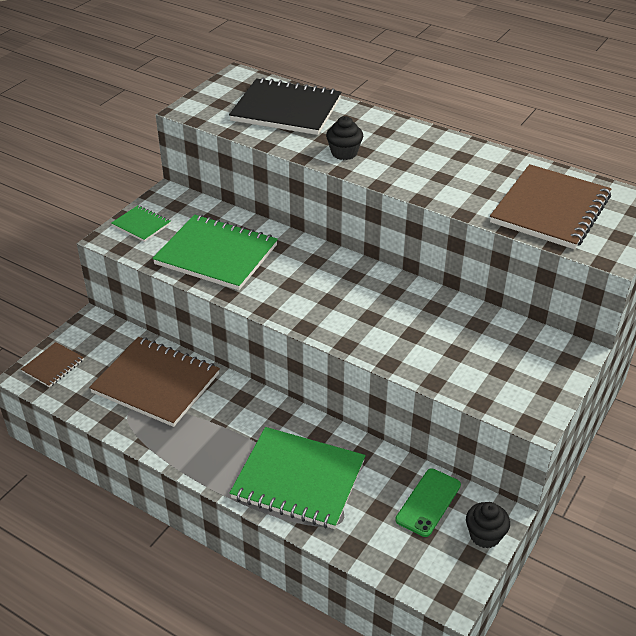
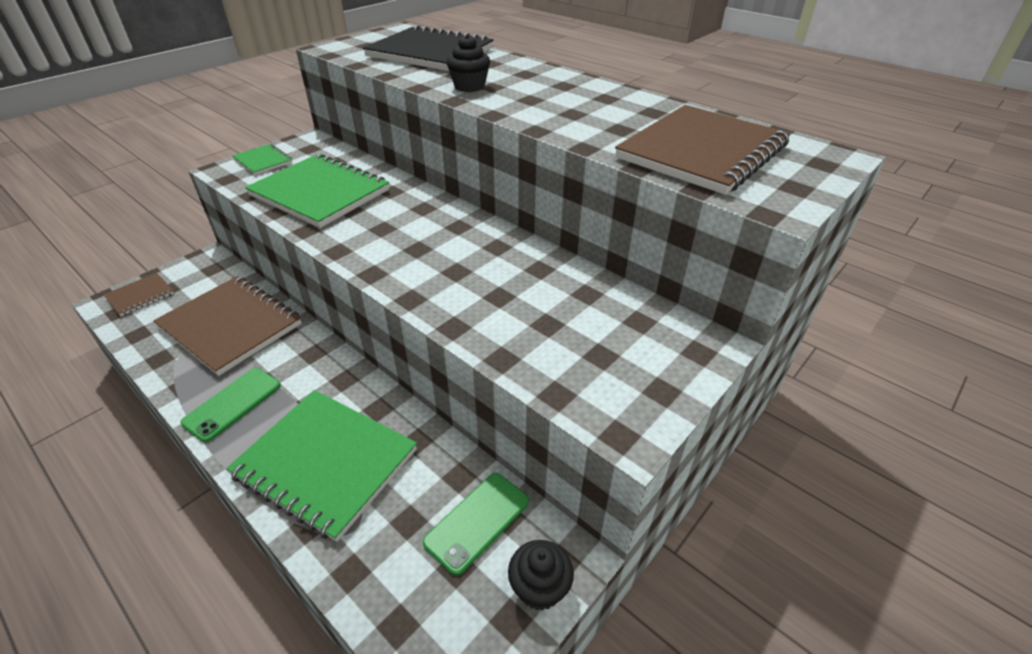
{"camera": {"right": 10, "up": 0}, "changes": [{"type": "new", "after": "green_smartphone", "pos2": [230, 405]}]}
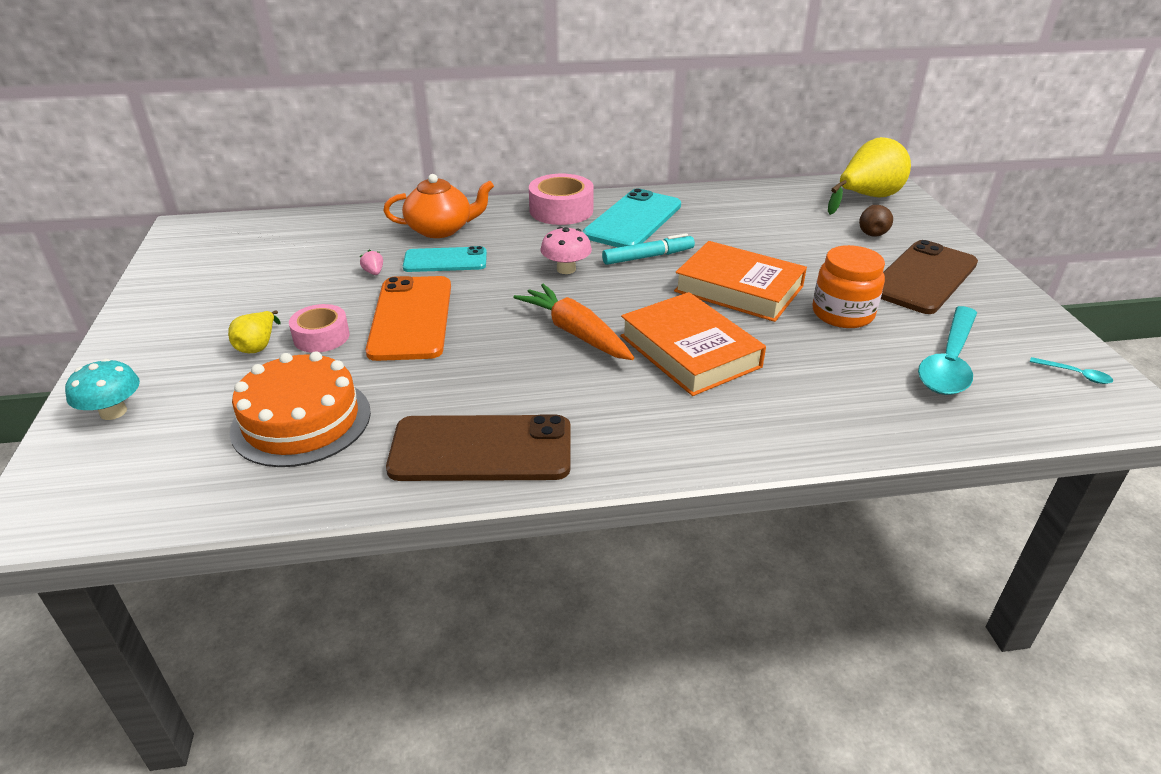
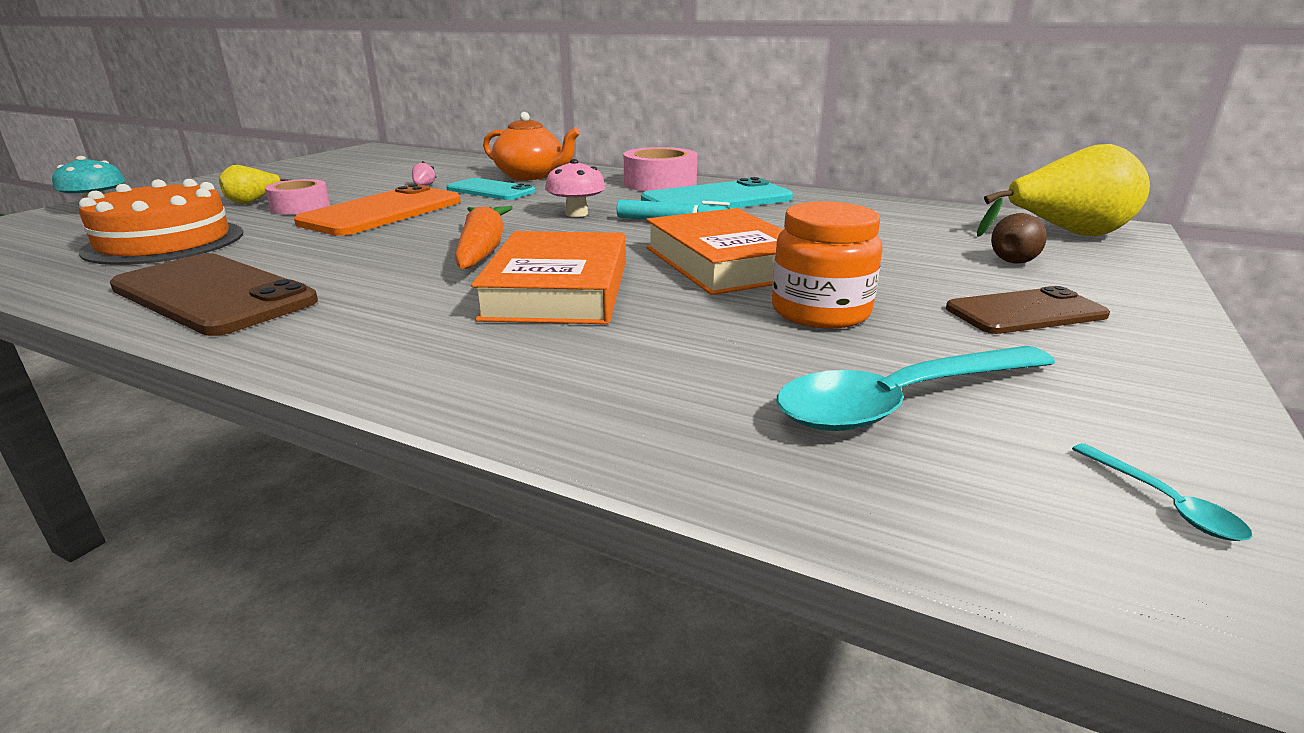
{"camera": {"right": 35, "up": -10}, "changes": [{"type": "scaled", "before": "russet_smartphone", "pos1": [929, 277], "pos2": [1028, 310], "scale": 0.63}]}
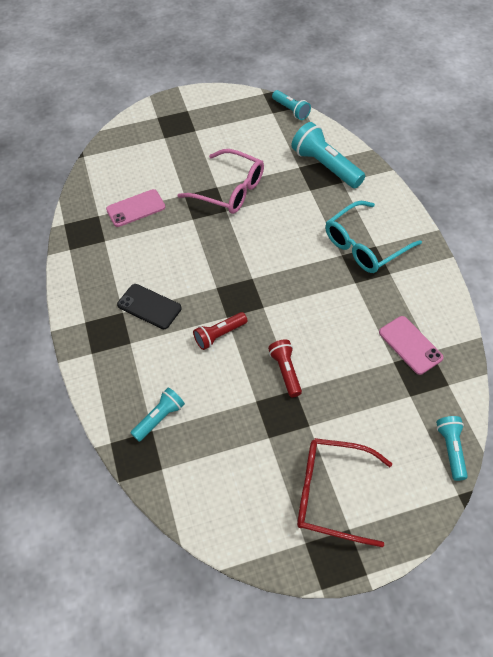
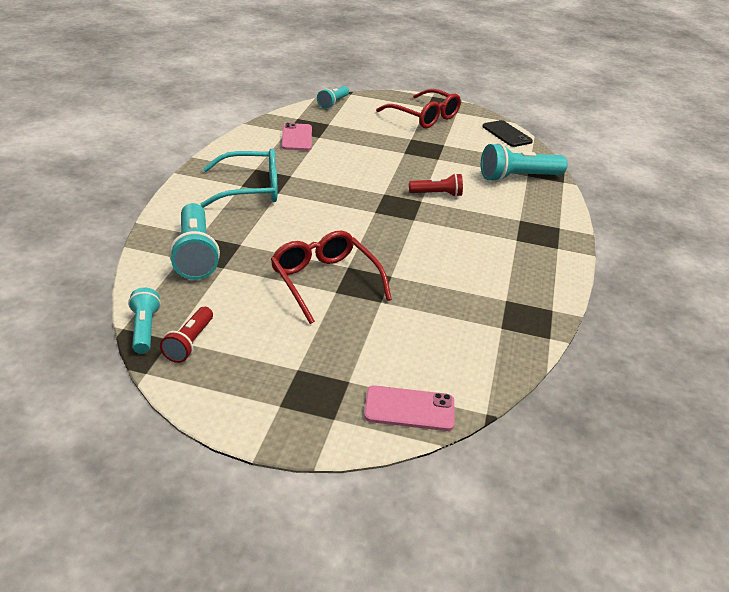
{"camera": {"right": -155, "up": -20}, "changes": [{"type": "shifted", "before": "rose-pink_smartphone", "pos1": [135, 208], "pos2": [409, 408]}, {"type": "shifted", "before": "ebony_smartphone", "pos1": [149, 306], "pos2": [507, 133]}, {"type": "scaled", "before": "aqua_pocket_torch", "pos1": [158, 414], "pos2": [524, 162], "scale": 1.7}, {"type": "repainted", "before": "rose-pink_spectacles", "after": "scarlet_spectacles", "pos1": [221, 181], "pos2": [331, 277]}, {"type": "shifted", "before": "scarlet_pocket_torch", "pos1": [285, 368], "pos2": [186, 335]}]}
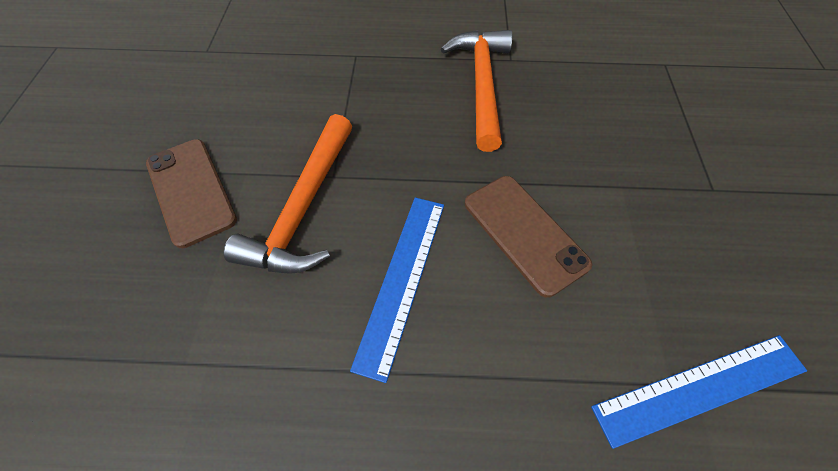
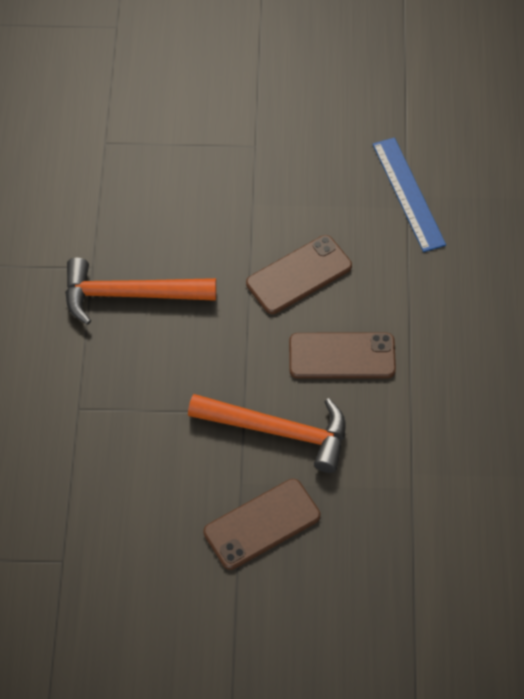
{"camera": {"right": -90, "up": 0}, "changes": [{"type": "swapped", "before": "royal_blue_ruler", "after": "russet_smartphone", "pos1": [397, 290], "pos2": [342, 356]}]}
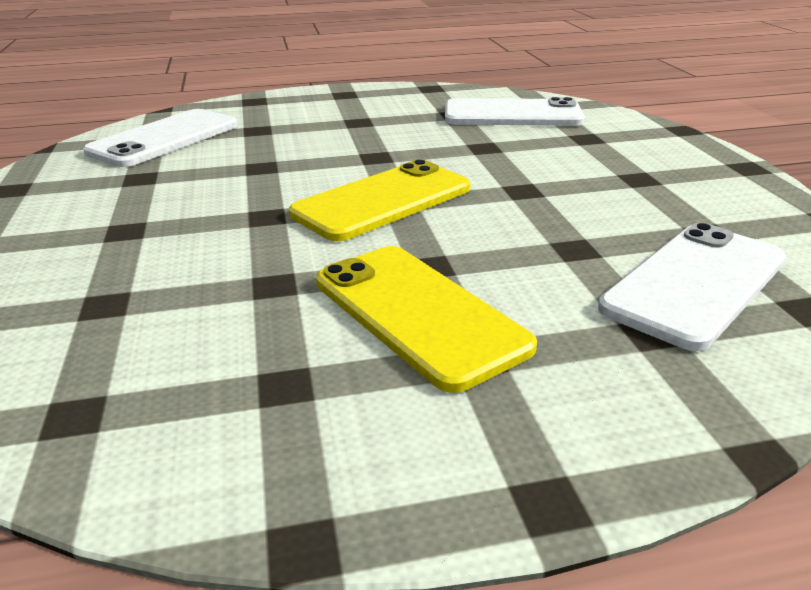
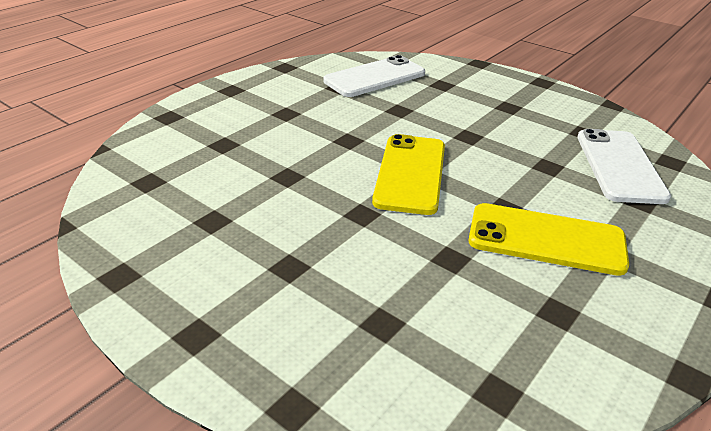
{"camera": {"right": -40, "up": 5}, "changes": [{"type": "gone", "before": "snow-white_smartphone", "pos1": [160, 138]}]}
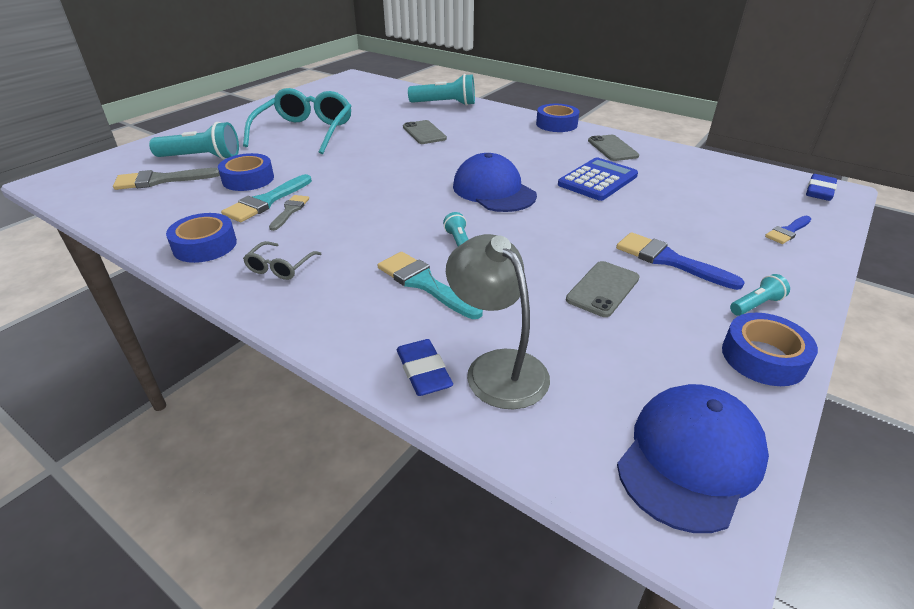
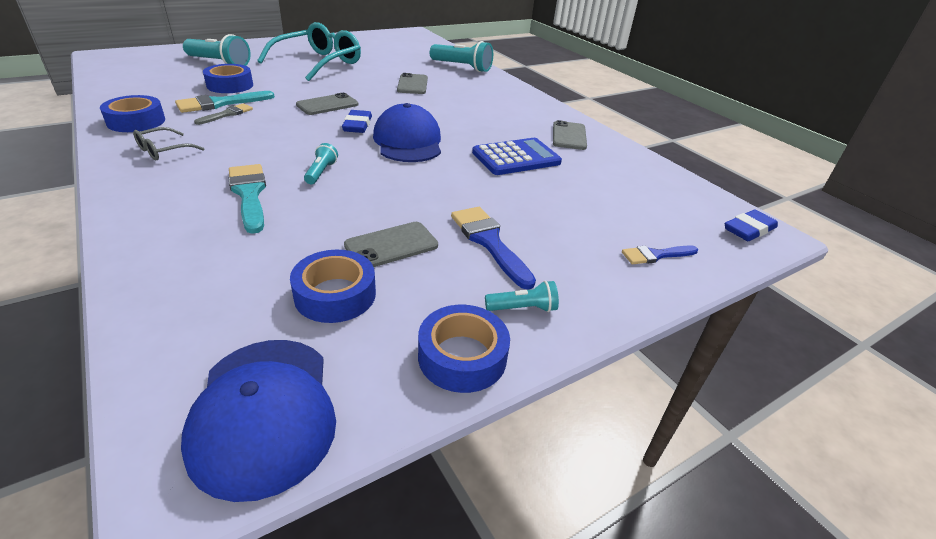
{"camera": {"right": 20, "up": 0}, "changes": [{"type": "gone", "before": "gray_paint_brush", "pos1": [166, 179]}, {"type": "shifted", "before": "royal_blue_pencil_eraser", "pos1": [425, 367], "pos2": [357, 121]}, {"type": "gone", "before": "gray_lamp", "pos1": [498, 321]}, {"type": "shifted", "before": "royal_blue_tape", "pos1": [557, 118], "pos2": [333, 286]}, {"type": "rotated", "before": "royal_blue_peaked_cap", "pos1": [693, 458], "pos2": [258, 421], "turn": 105}, {"type": "new", "after": "gray_smartphone", "pos2": [327, 104]}]}
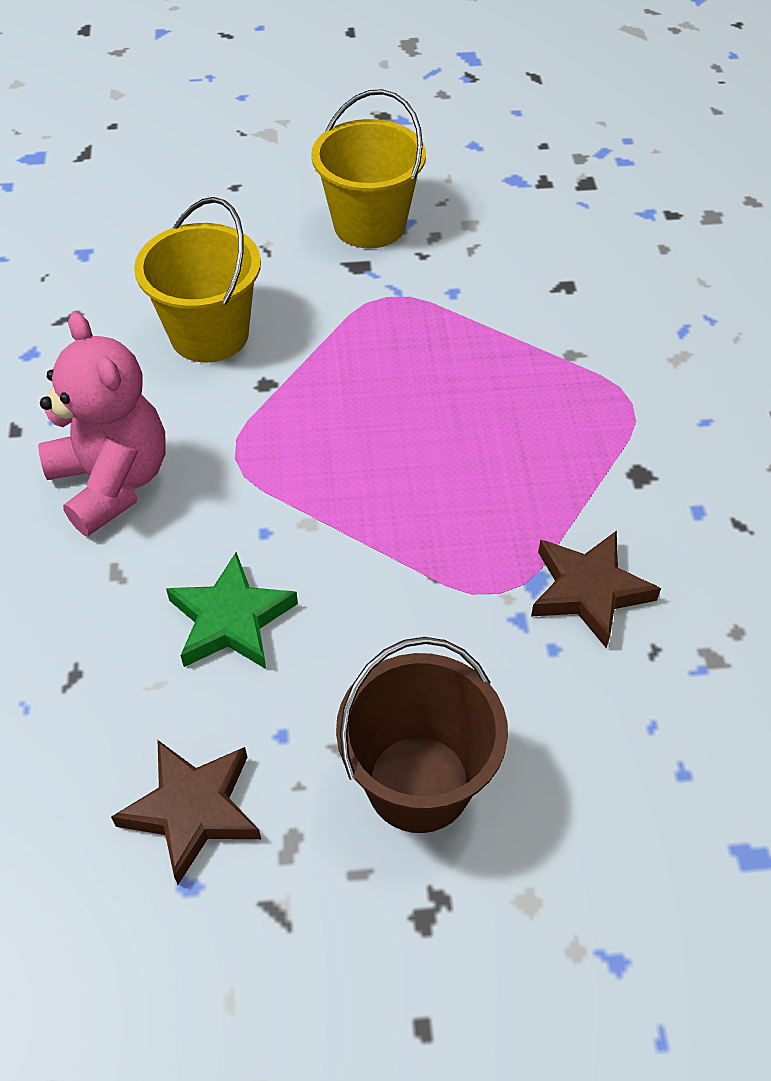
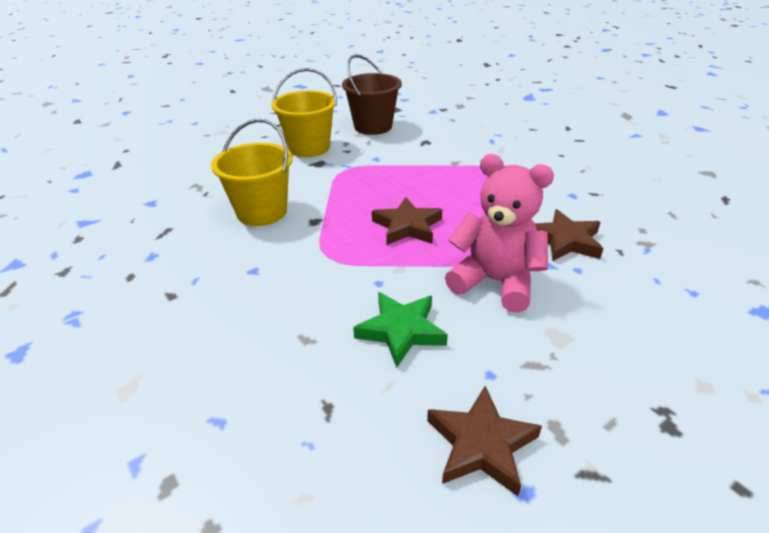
{"camera": {"right": -30, "up": -15}, "changes": [{"type": "shifted", "before": "rose-pink_stuffed_bear", "pos1": [102, 424], "pos2": [499, 233]}, {"type": "shifted", "before": "russet_bucket", "pos1": [422, 735], "pos2": [372, 94]}, {"type": "new", "after": "russet_five-pointed_star", "pos2": [407, 221]}]}
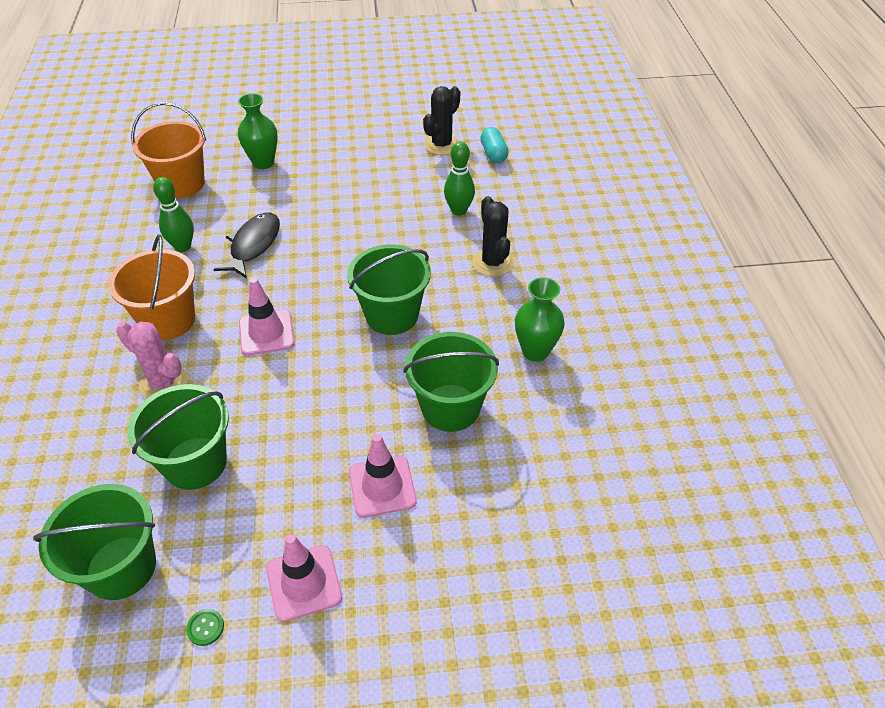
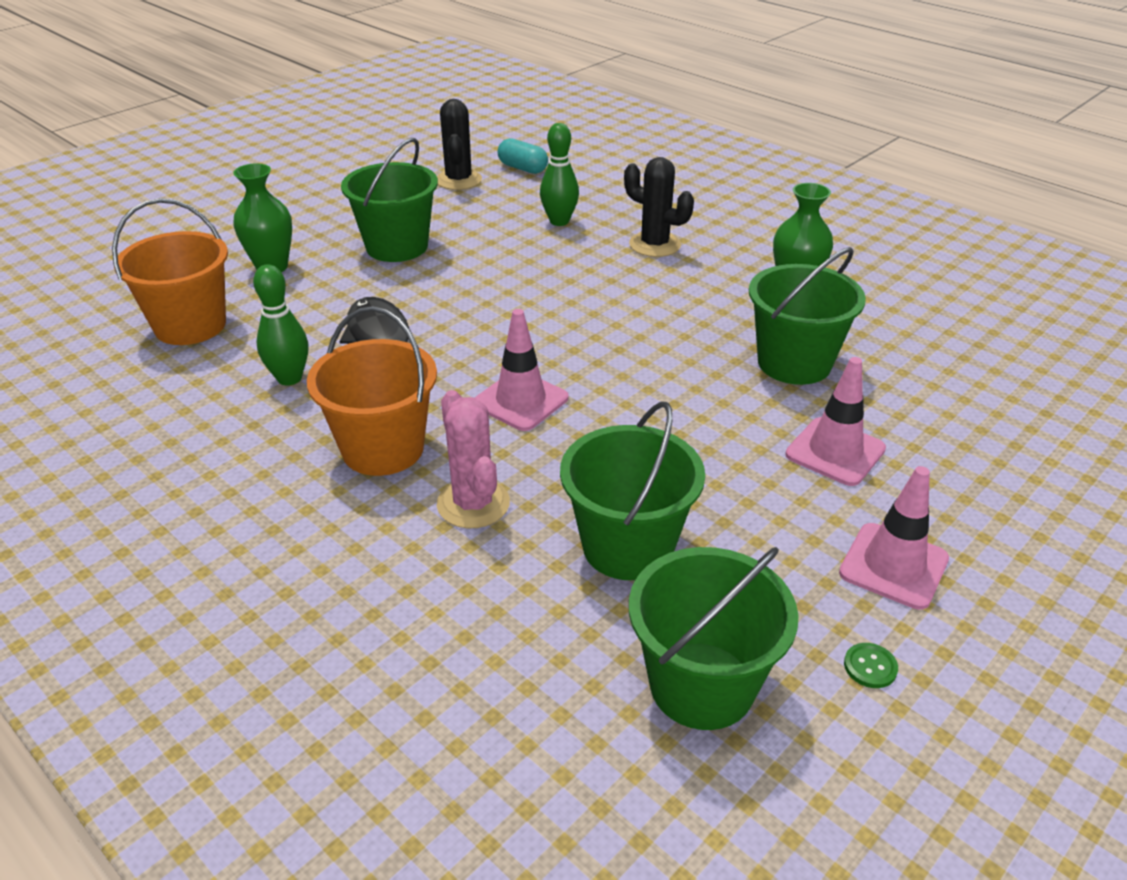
{"camera": {"right": -40, "up": -10}, "changes": [{"type": "rotated", "before": "rose-pink_saguaro_cactus", "pos1": [152, 360], "pos2": [473, 459], "turn": 75}, {"type": "shifted", "before": "green_bucket", "pos1": [389, 289], "pos2": [389, 200]}]}
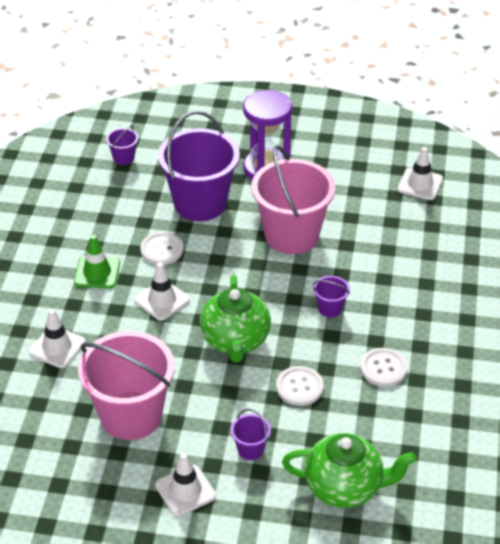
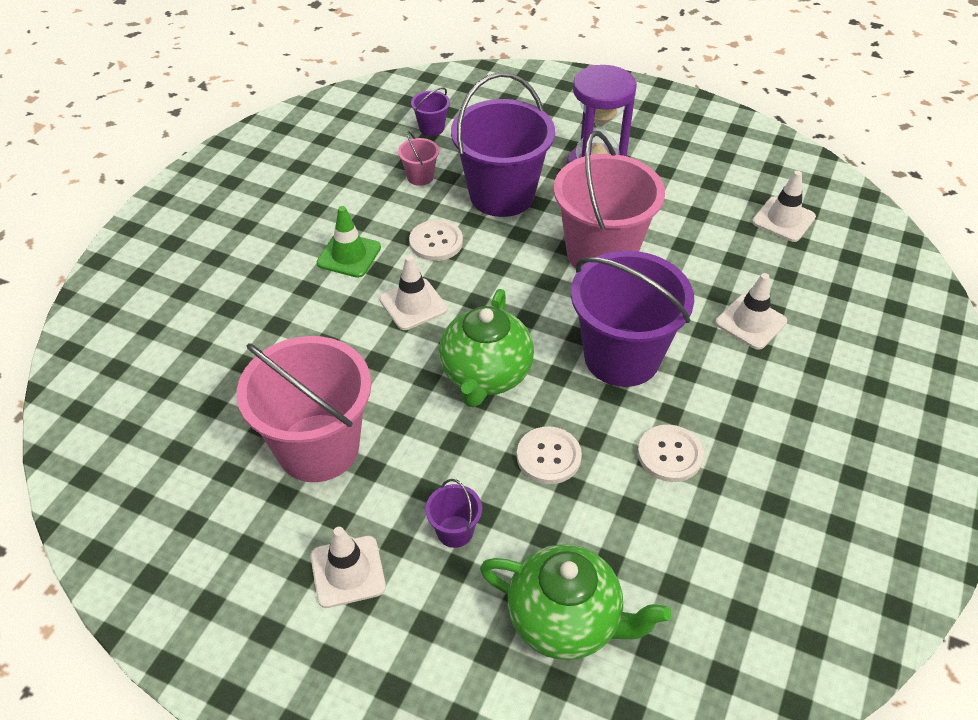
{"camera": {"right": 15, "up": 5}, "changes": [{"type": "shifted", "before": "snow-white_traffic_cone", "pos1": [57, 338], "pos2": [751, 311]}, {"type": "scaled", "before": "violet_bucket", "pos1": [331, 296], "pos2": [632, 319], "scale": 2.4}, {"type": "new", "after": "rose-pink_bucket", "pos2": [418, 158]}]}
